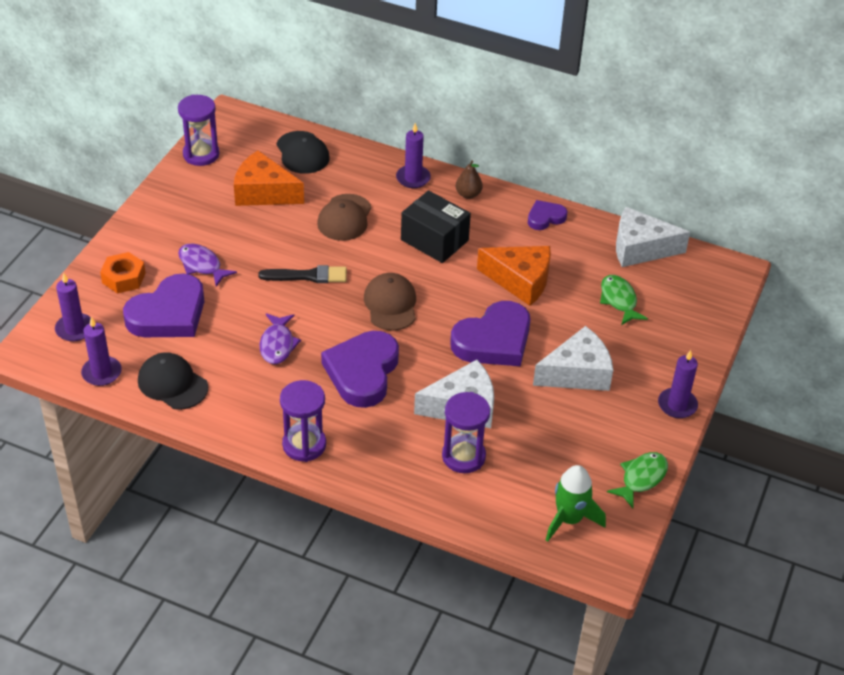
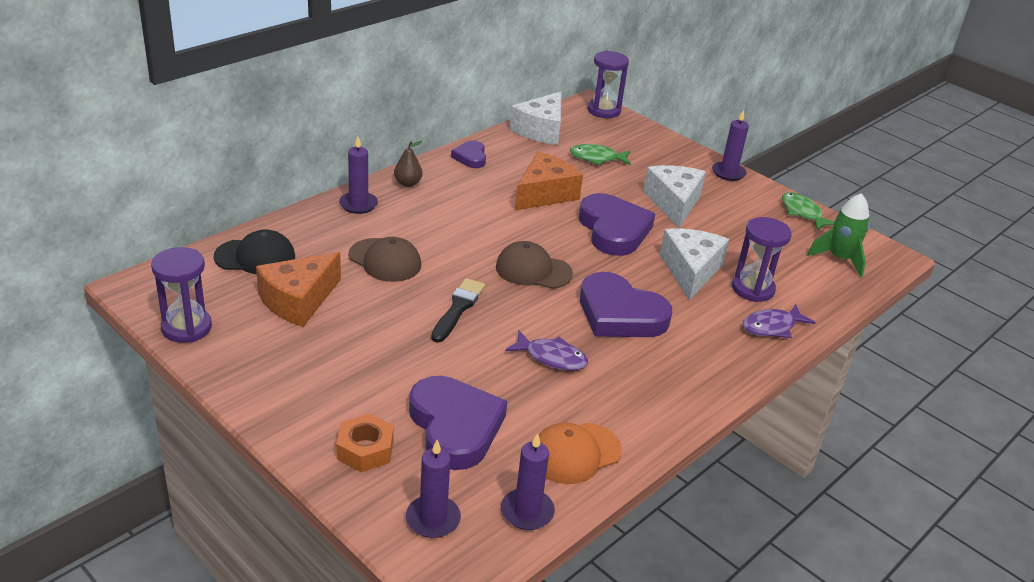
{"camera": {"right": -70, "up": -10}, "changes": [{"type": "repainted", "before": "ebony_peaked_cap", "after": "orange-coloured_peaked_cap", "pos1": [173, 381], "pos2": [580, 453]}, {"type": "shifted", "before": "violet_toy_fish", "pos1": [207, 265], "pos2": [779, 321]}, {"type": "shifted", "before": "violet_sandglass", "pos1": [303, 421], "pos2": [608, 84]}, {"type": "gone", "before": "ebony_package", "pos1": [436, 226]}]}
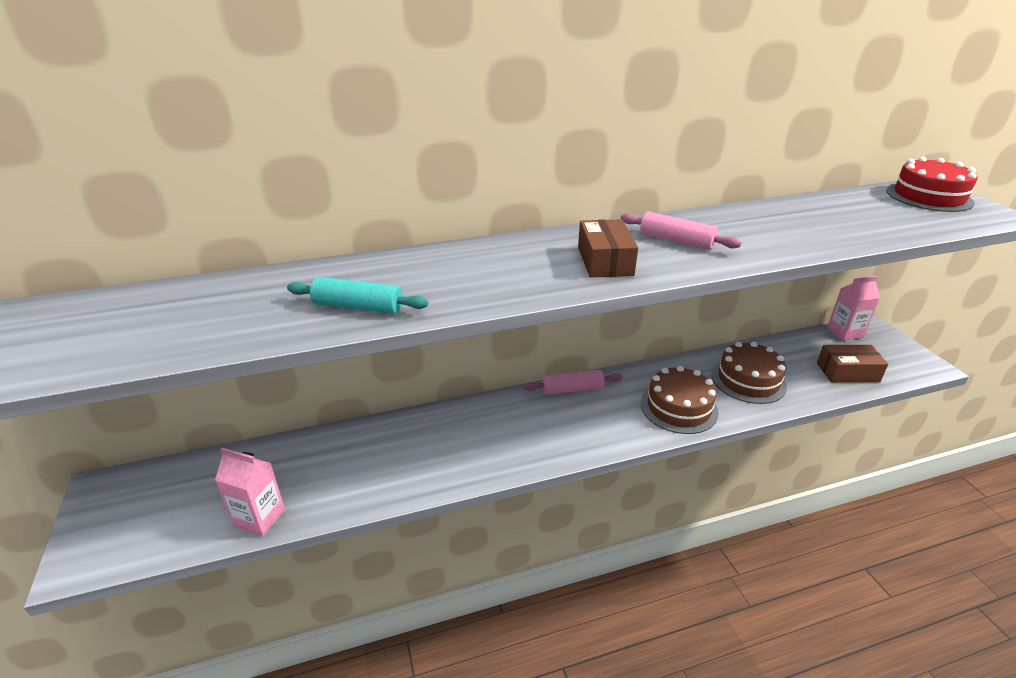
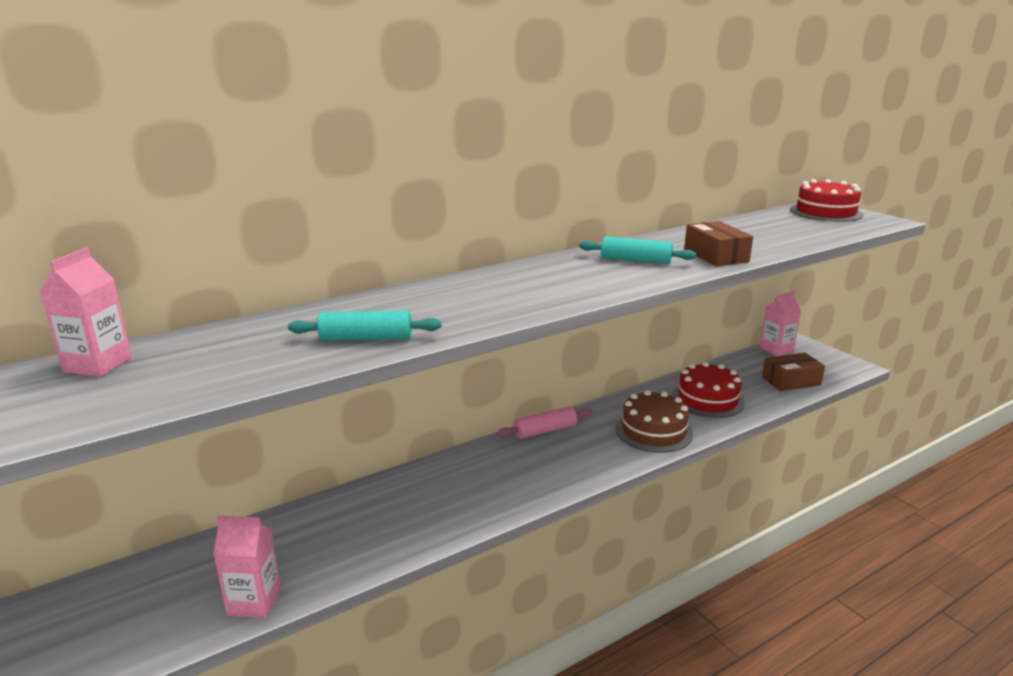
{"camera": {"right": -15, "up": -10}, "changes": [{"type": "shifted", "before": "russet_package", "pos1": [608, 248], "pos2": [718, 243]}, {"type": "repainted", "before": "rose-pink_rolling_pin", "after": "aqua_rolling_pin", "pos1": [681, 230], "pos2": [637, 250]}, {"type": "repainted", "before": "russet_layer_cake", "after": "scarlet_layer_cake", "pos1": [749, 373], "pos2": [708, 390]}, {"type": "new", "after": "rose-pink_milk_carton", "pos2": [86, 312]}]}
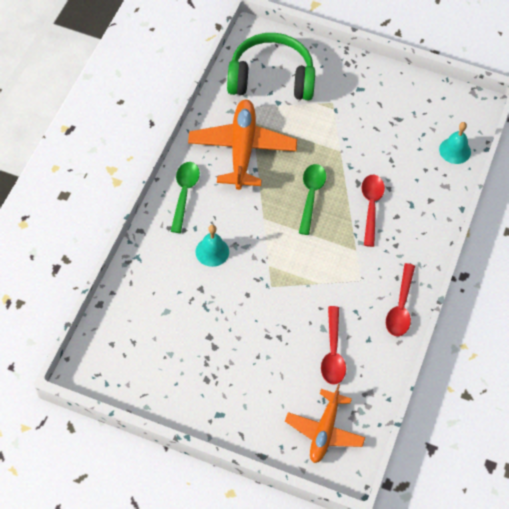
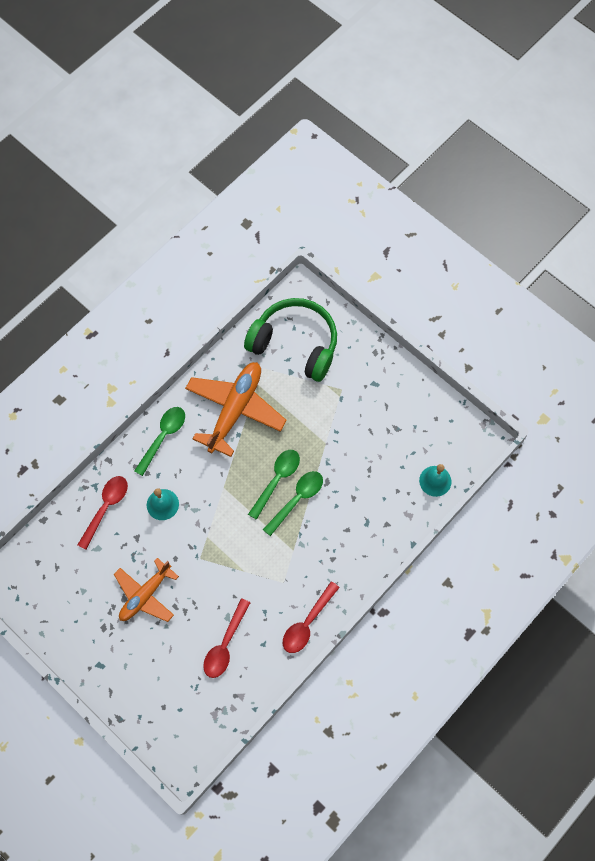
{"camera": {"right": 25, "up": 10}, "changes": [{"type": "shifted", "before": "orange-coloured_toy_plane", "pos1": [325, 423], "pos2": [146, 590]}, {"type": "shifted", "before": "scarlet_teaspoon", "pos1": [373, 211], "pos2": [103, 512]}, {"type": "new", "after": "green_teaspoon", "pos2": [293, 503]}]}
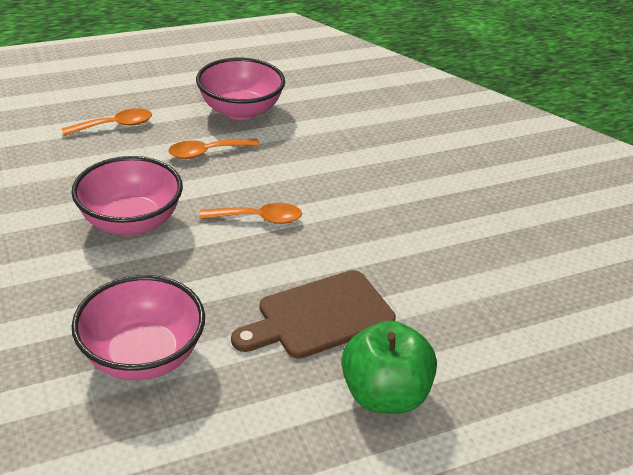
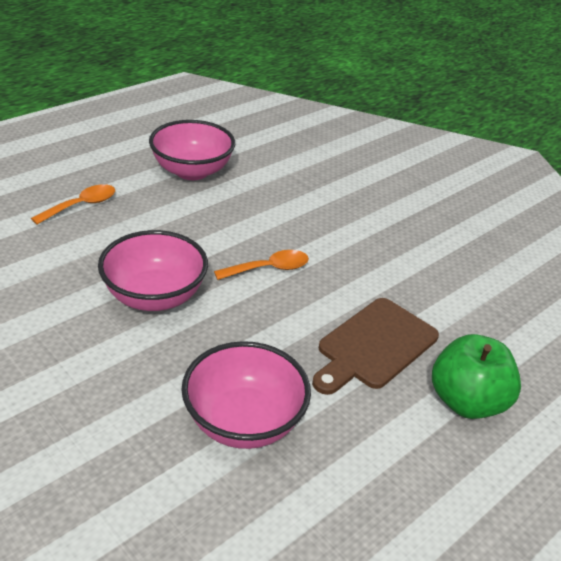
{"camera": {"right": -20, "up": 0}, "changes": [{"type": "gone", "before": "orange-coloured_teaspoon", "pos1": [214, 149]}]}
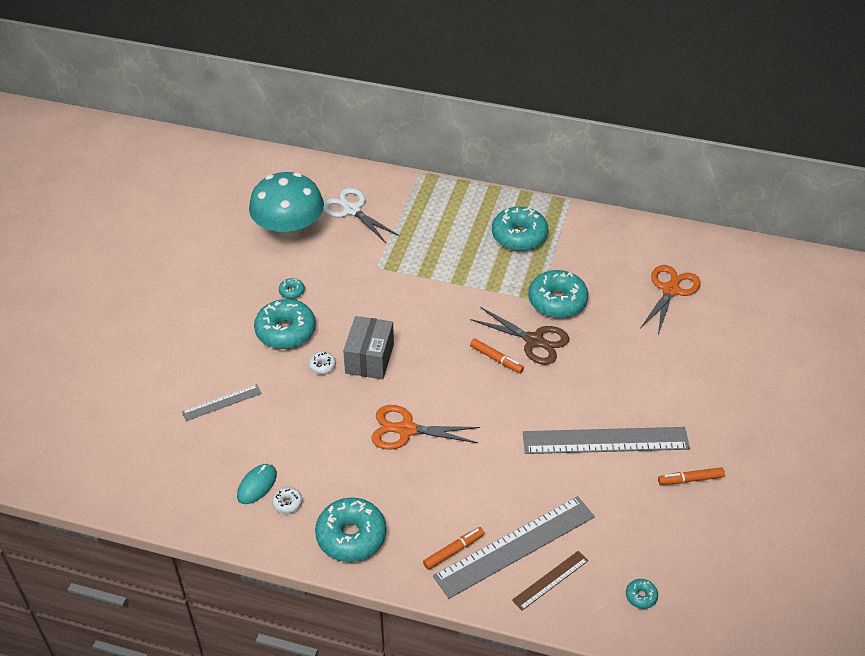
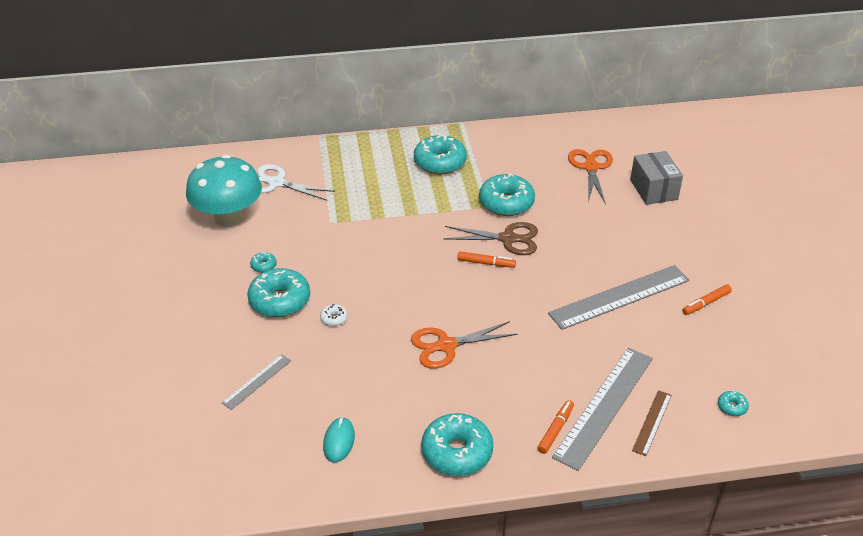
{"camera": {"right": -25, "up": -5}, "changes": [{"type": "gone", "before": "snow-white_glazed_donut", "pos1": [287, 500]}, {"type": "shifted", "before": "gray_package", "pos1": [368, 347], "pos2": [656, 178]}]}
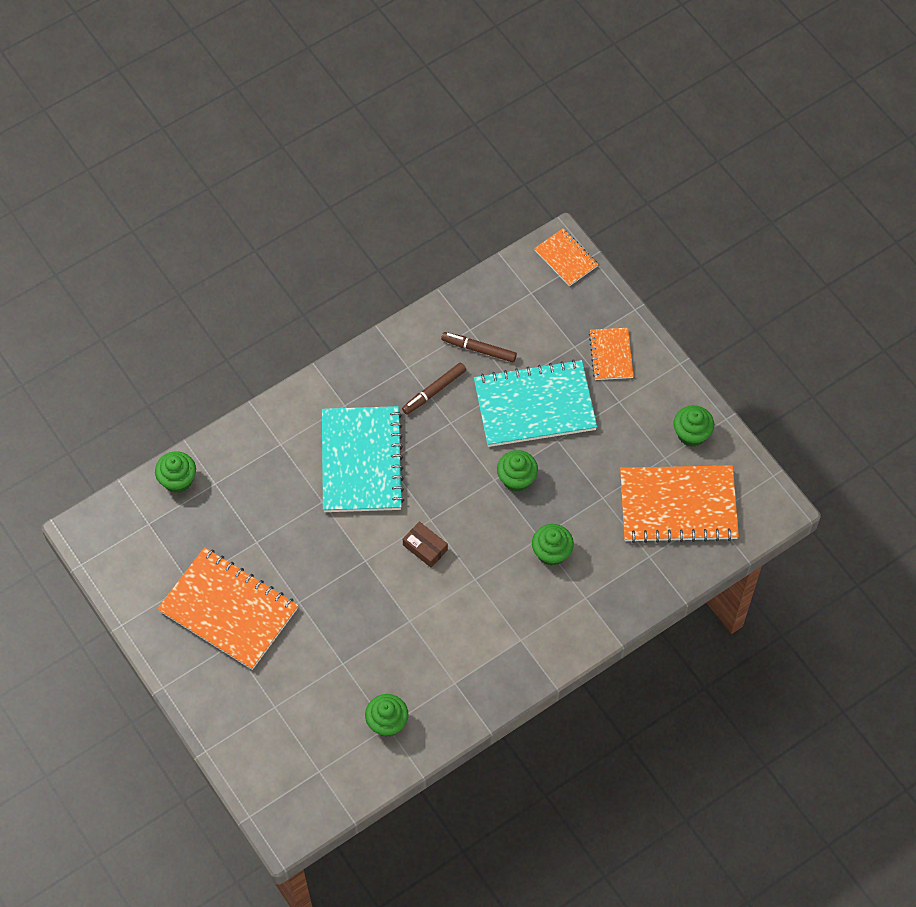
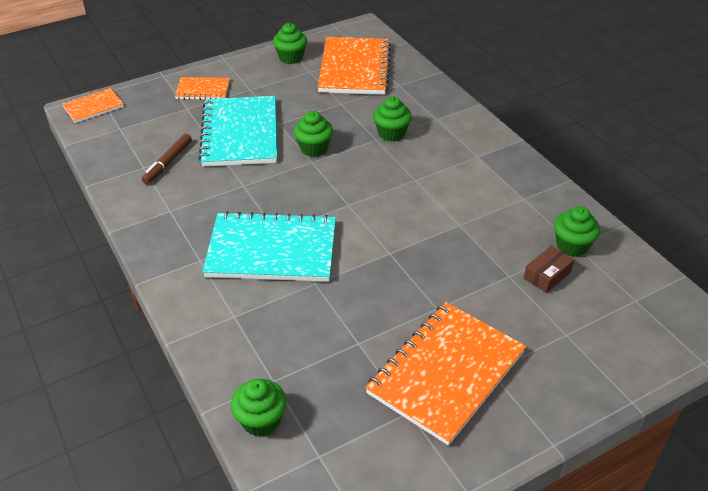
{"camera": {"right": -85, "up": -20}, "changes": [{"type": "gone", "before": "russet_felt_pen", "pos1": [434, 389]}, {"type": "shifted", "before": "russet_package", "pos1": [425, 544], "pos2": [549, 269]}]}
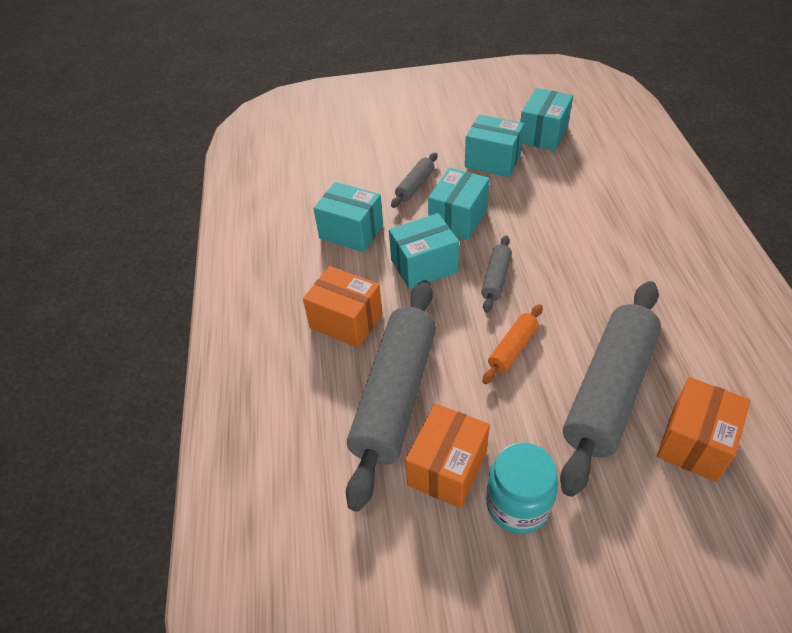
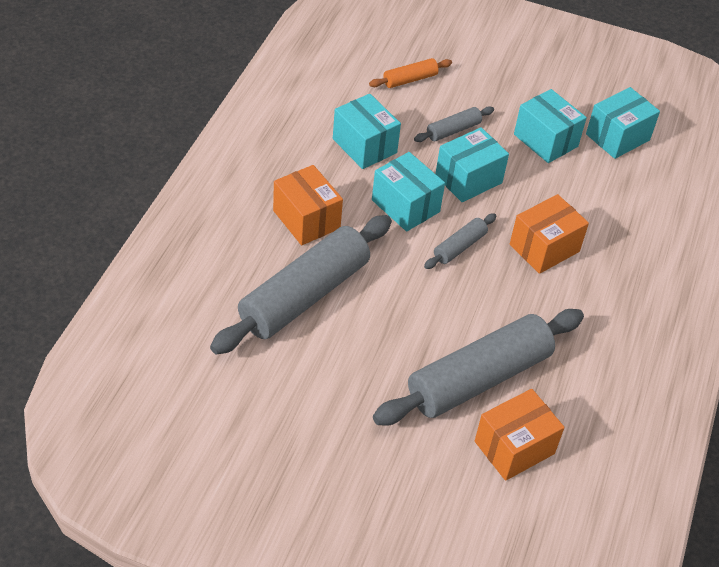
{"camera": {"right": 20, "up": 0}, "changes": [{"type": "rotated", "before": "aqua_package", "pos1": [424, 251], "pos2": [408, 192], "turn": 45}, {"type": "shifted", "before": "orange-coloured_package", "pos1": [447, 455], "pos2": [549, 234]}, {"type": "shifted", "before": "orange-coloured_rolling_pin", "pos1": [513, 344], "pos2": [410, 73]}, {"type": "gone", "before": "aqua_jam_jar", "pos1": [522, 488]}]}
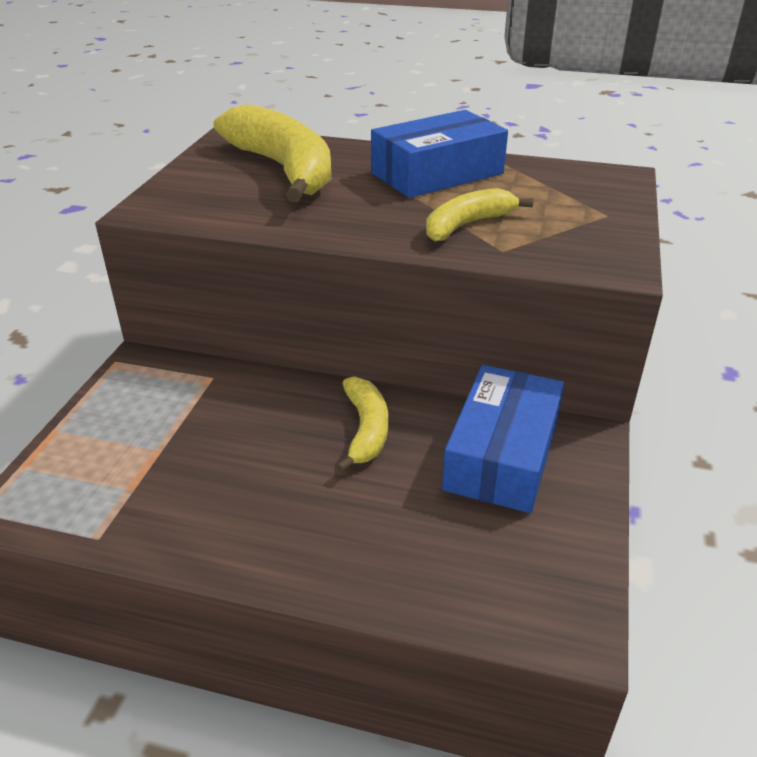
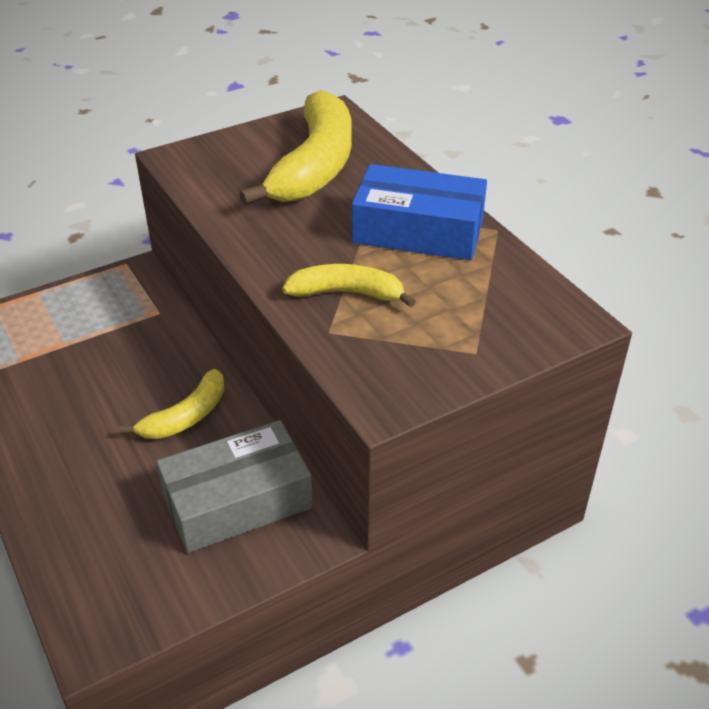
{"camera": {"right": 45, "up": 5}, "changes": [{"type": "repainted", "before": "royal_blue_package", "after": "gray_package", "pos1": [503, 439], "pos2": [234, 486]}]}
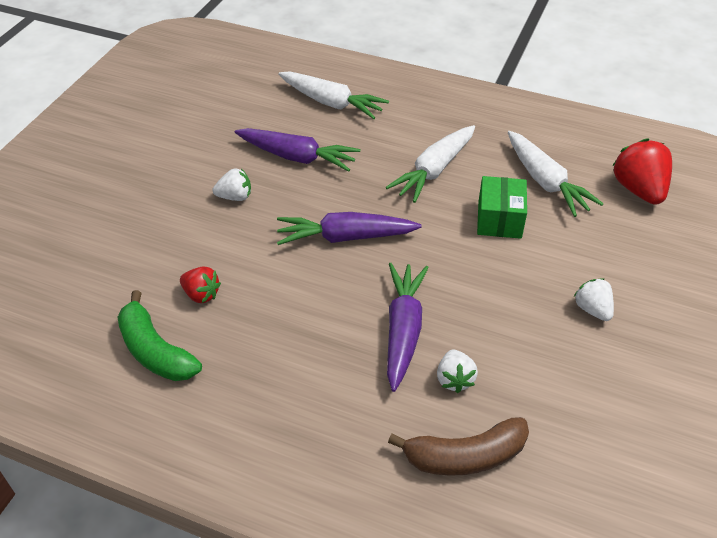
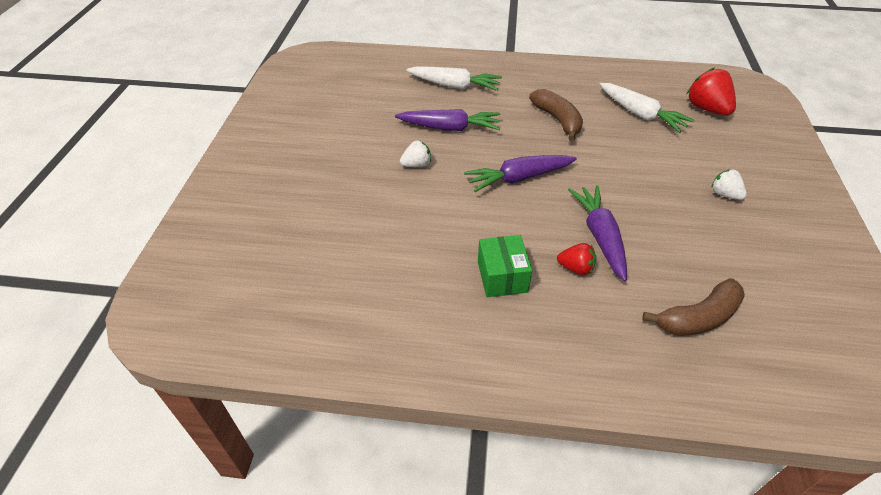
{"camera": {"right": -15, "up": 0}, "changes": [{"type": "gone", "before": "green_toy_banana", "pos1": [160, 335]}, {"type": "shifted", "before": "scarlet_berry", "pos1": [200, 285], "pos2": [576, 259]}, {"type": "swapped", "before": "snow-white_toy_carrot", "after": "russet_toy_banana", "pos1": [430, 164], "pos2": [556, 115]}, {"type": "gone", "before": "snow-white_berry", "pos1": [457, 371]}, {"type": "shifted", "before": "green_package", "pos1": [502, 207], "pos2": [505, 266]}]}
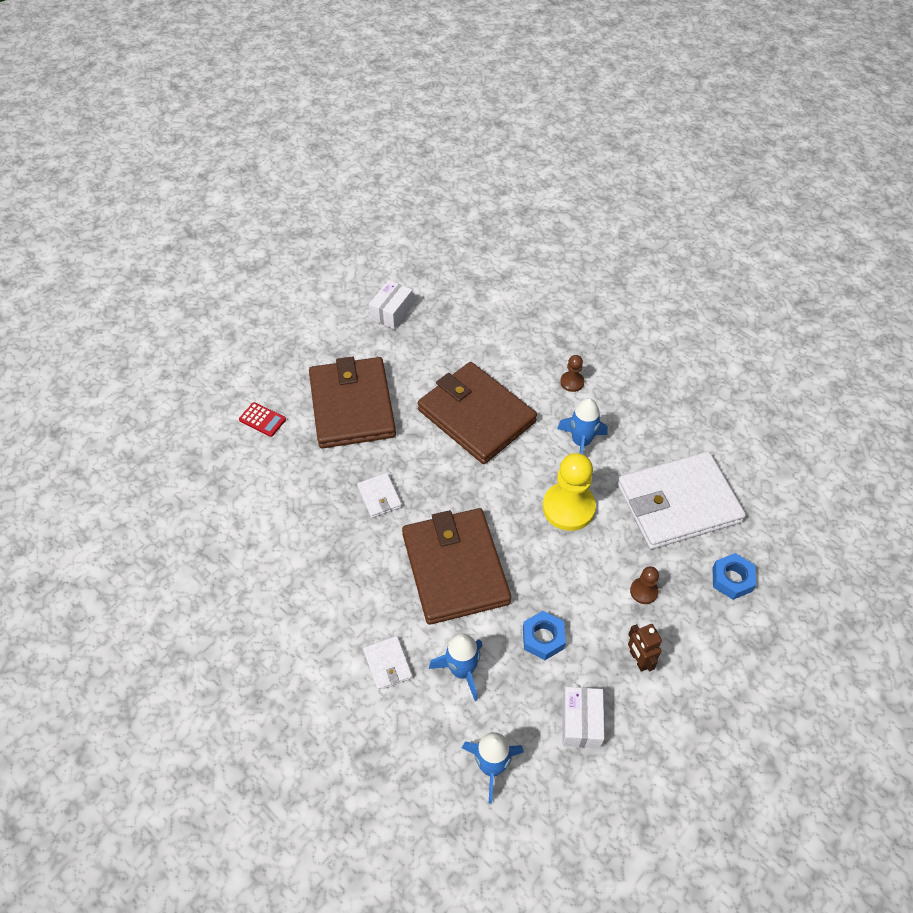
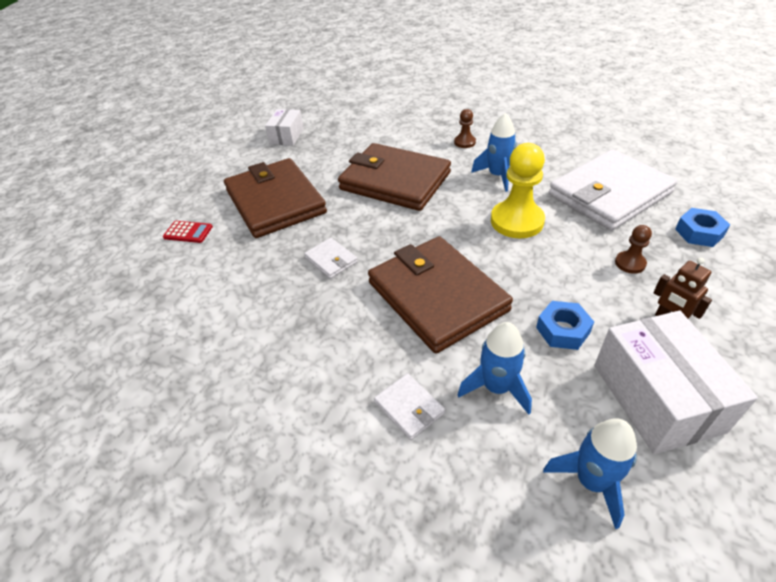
{"camera": {"right": -15, "up": -10}, "changes": [{"type": "scaled", "before": "snow-white_package", "pos1": [583, 718], "pos2": [676, 382], "scale": 1.74}]}
